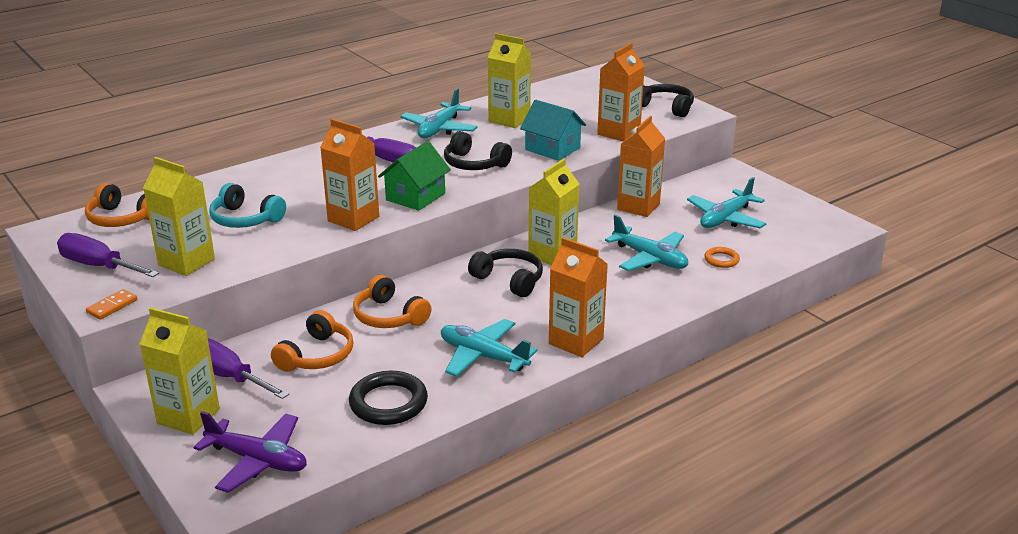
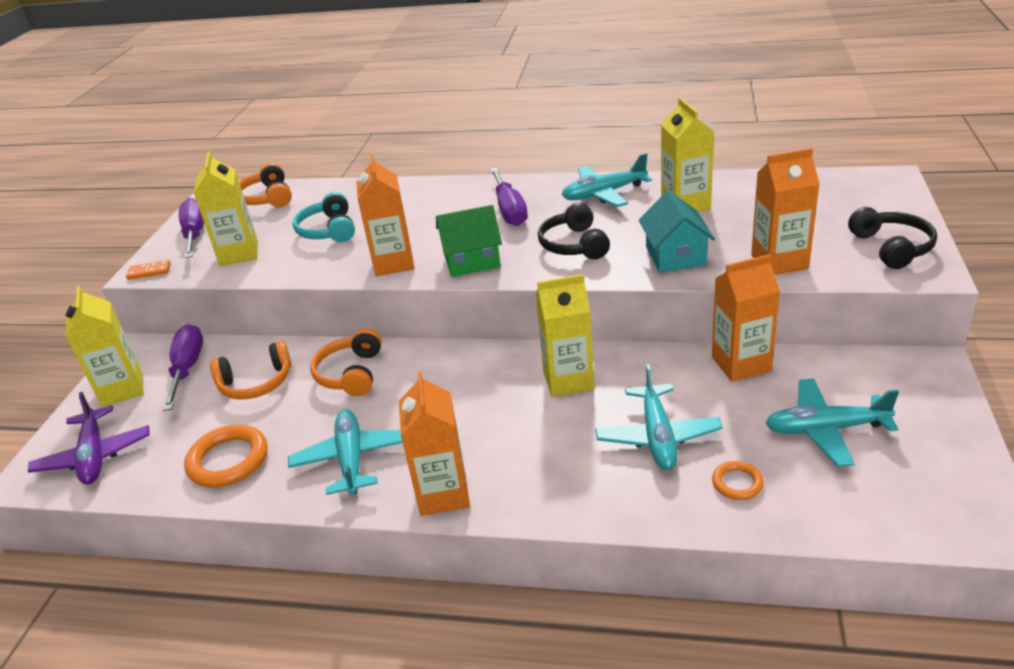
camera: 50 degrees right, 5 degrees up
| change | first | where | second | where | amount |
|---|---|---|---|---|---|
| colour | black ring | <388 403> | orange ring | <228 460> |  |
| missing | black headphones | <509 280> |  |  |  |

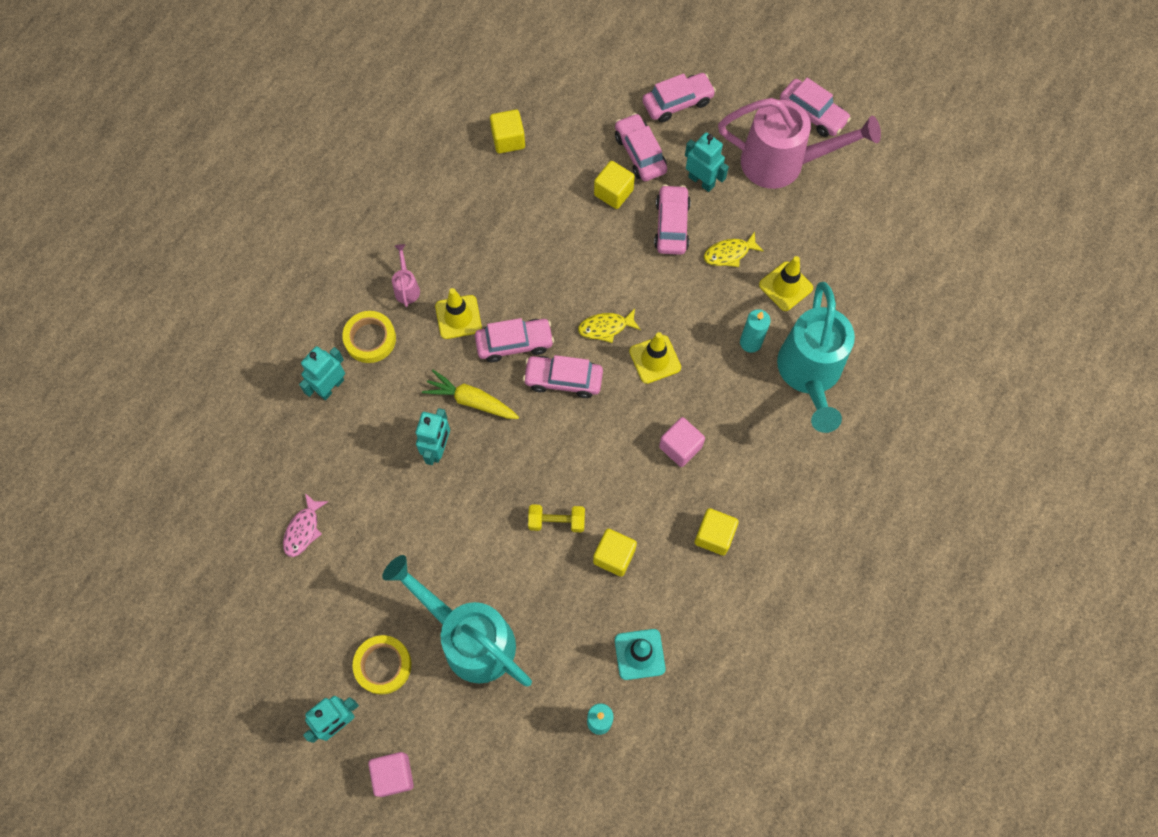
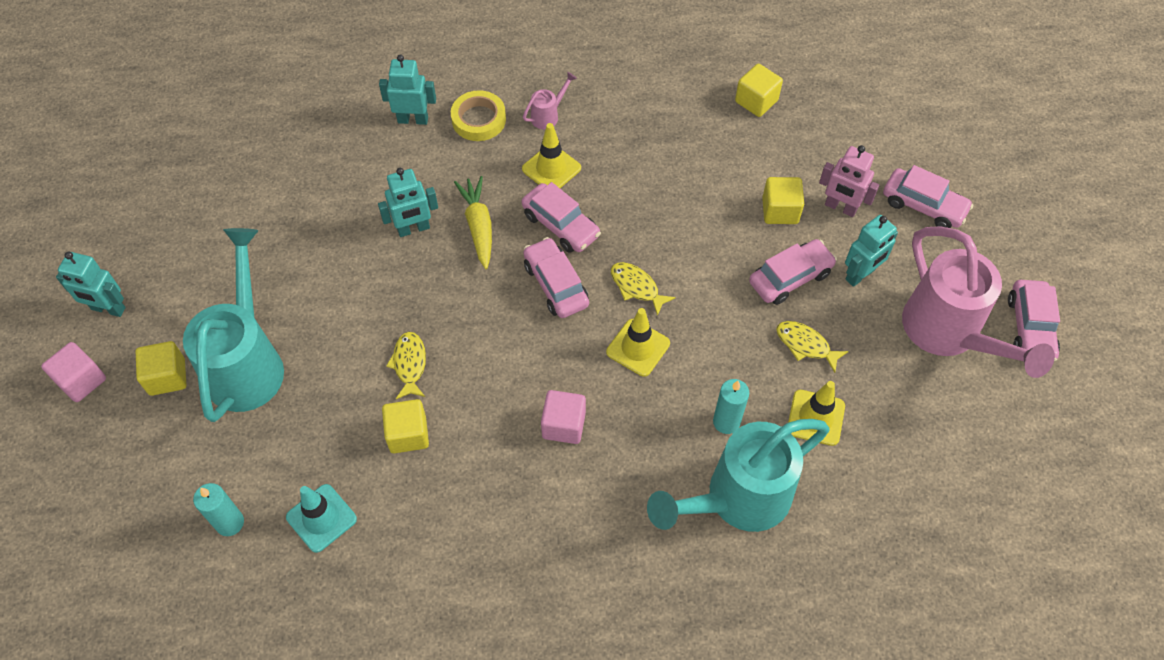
camera: 55 degrees right, 10 degrees down
| change | first | where | second | where | amount |
|---|---|---|---|---|---|
| relocated | yellow cube | <714 535> |  | <167 377> |  |
| exchanged | yellow dumbbell | <556 521> | yellow fish | <409 364> |  |
| exchanged | pink car | <640 153> | pink robot | <840 207> |  |
| spun | turquoise robot | <701 181> |  | <860 275> | 45 degrees clockwise |
| missing | pink fish | <303 530> |  |  |  |
| missing | yellow tape | <383 665> |  |  |  |

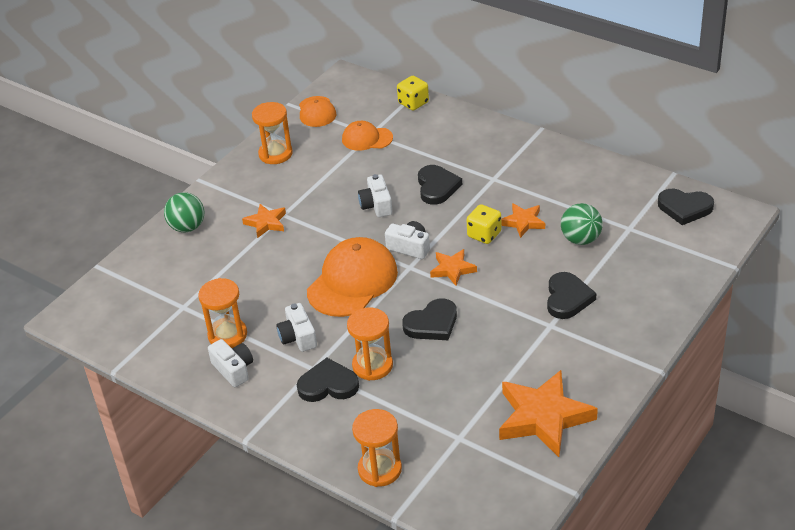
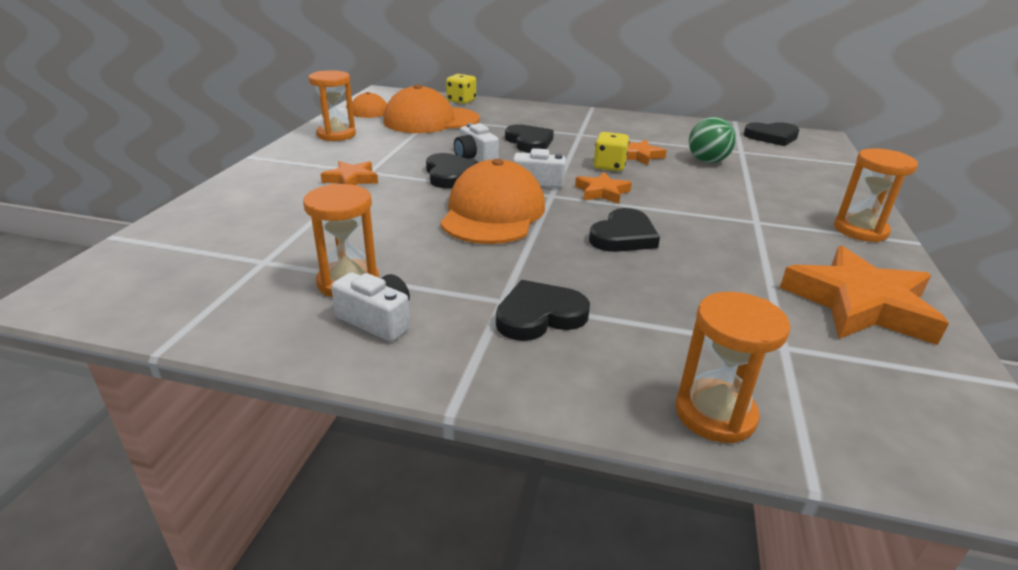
camera: 25 degrees left, 10 degrees down
| change | first | where | second | where | amount |
|---|---|---|---|---|---|
| size | orange cap | <367 139> |  | <431 120> | x1.79 |
| relocated | black heart | <567 298> |  | <450 175> |  |
| relocated | orange hourglass | <372 365> |  | <860 230> |  |
| missing | green ball | <187 227> |  |  |  |
| missing | white camera | <298 337> |  |  |  |

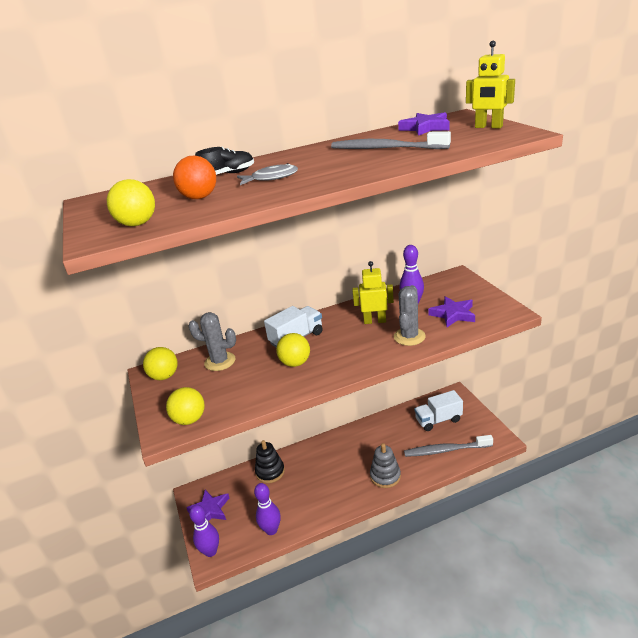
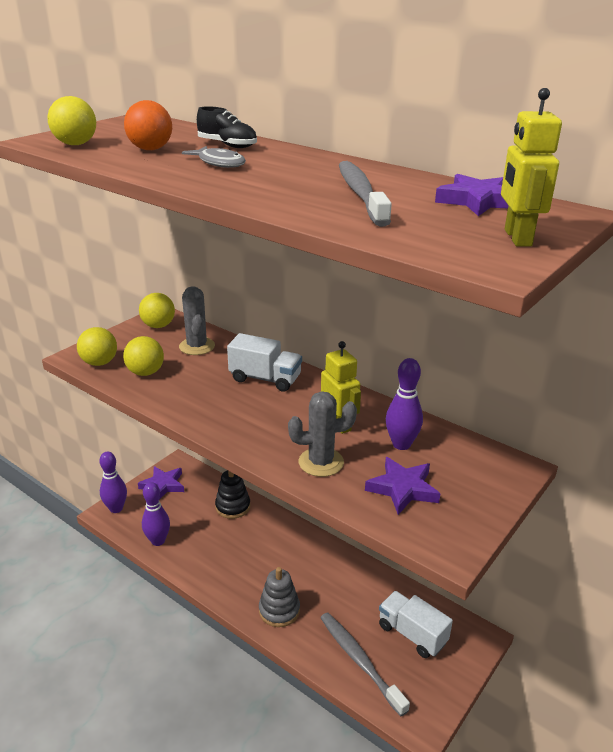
camera: 55 degrees right, 0 degrees up
| change | first | where | second | where | amount |
|---|---|---|---|---|---|
| relocated | yellow ball | <295 363> |  | <145 372> |  |

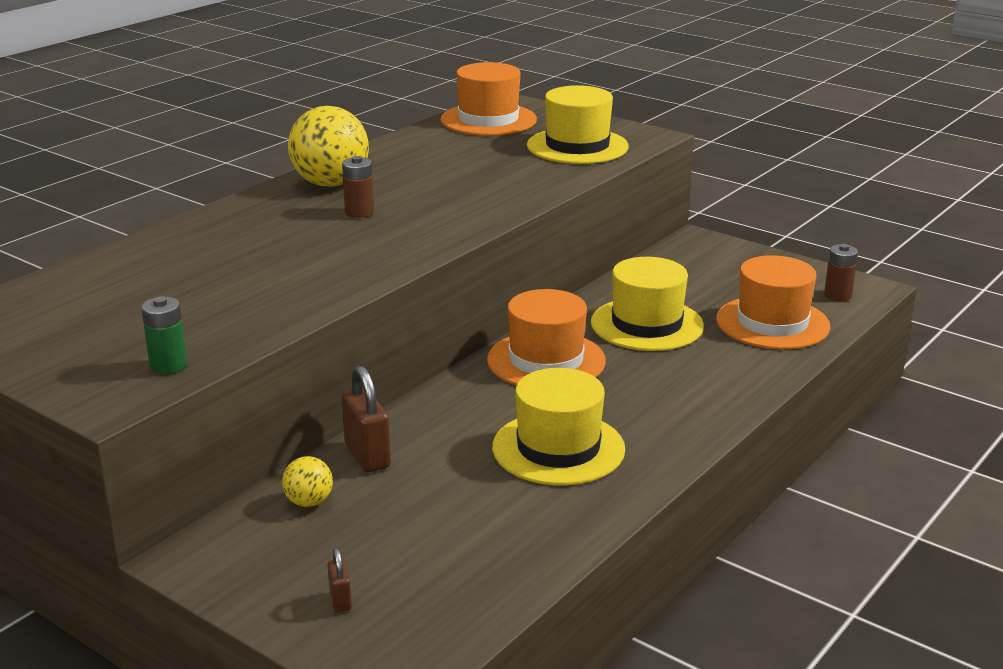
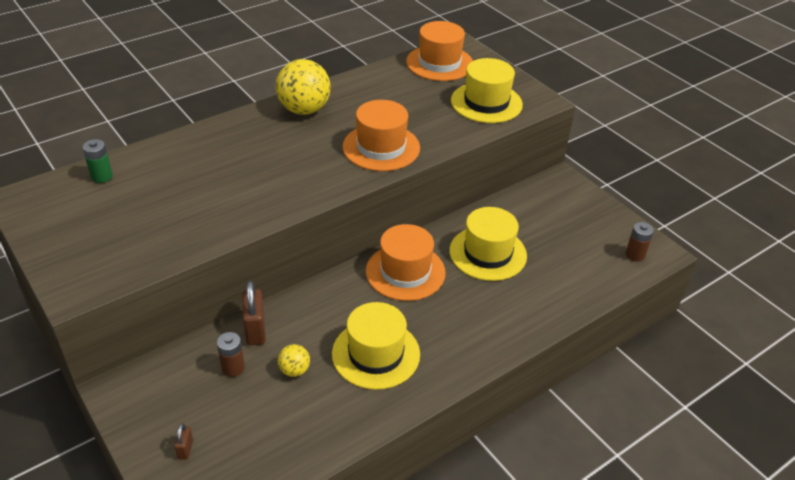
camera: 15 degrees right, 15 degrees up
| change | first | where | second | where | amount |
|---|---|---|---|---|---|
| relocated | green battery | <168 365> |  | <102 176> |  |
| relocated | brown battery | <359 212> |  | <233 368> |  |
| relocated | yellow ball | <309 502> |  | <294 370> |  |
| relocated | orange hat | <772 323> |  | <381 147> |  |

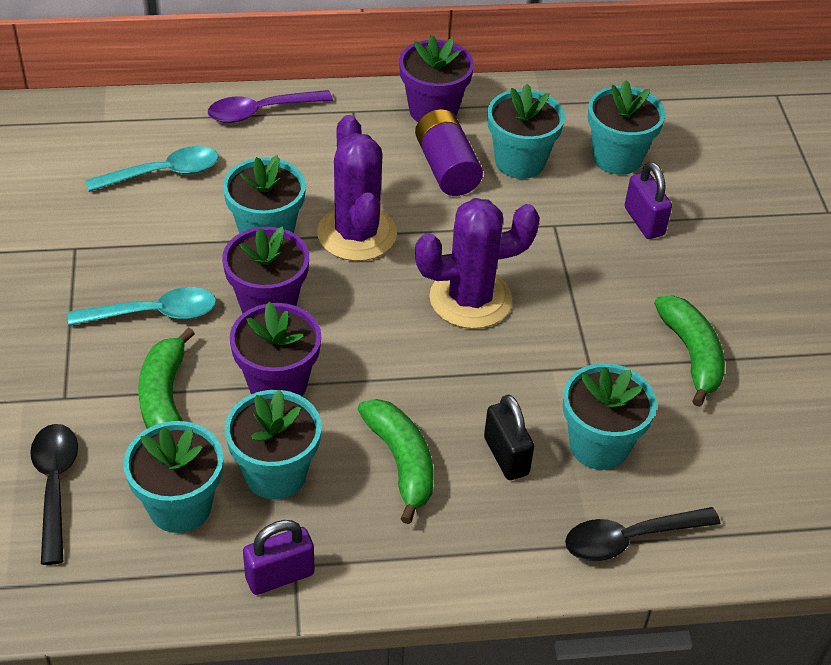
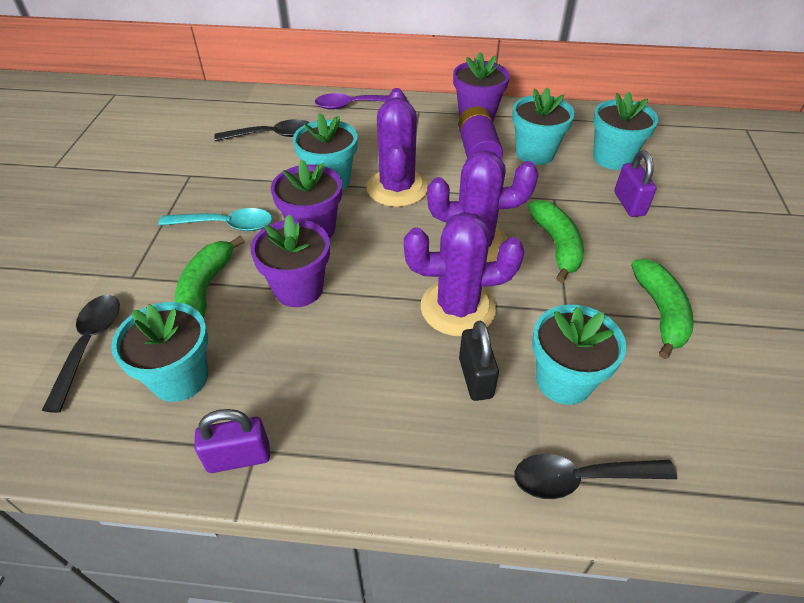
camera: 15 degrees right, 0 degrees up
| change | first | where | second | where | amount |
|---|---|---|---|---|---|
| colour | turquoise spoon | <163 173> | black spoon | <271 135> |  |
| appeared |  |  | purple cactus | <457 308> |  |
| relocated | green banana | <401 462> |  | <556 245> |  |
| missing | turquoise flower pot | <275 474> |  |  |  |

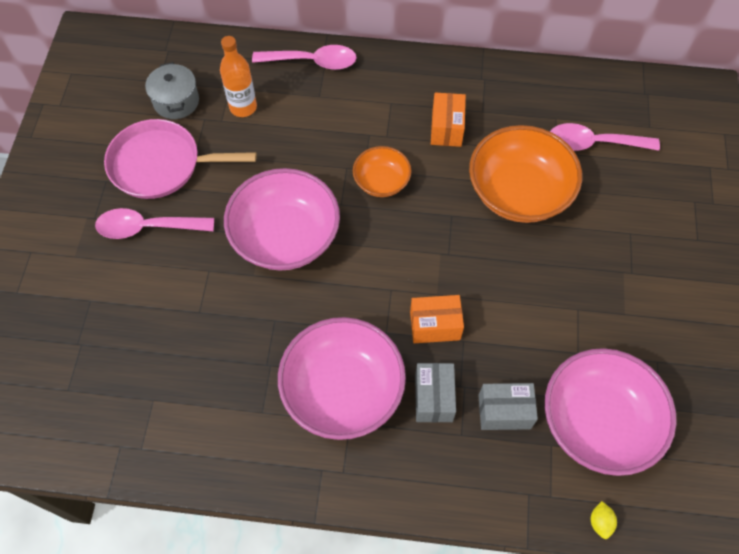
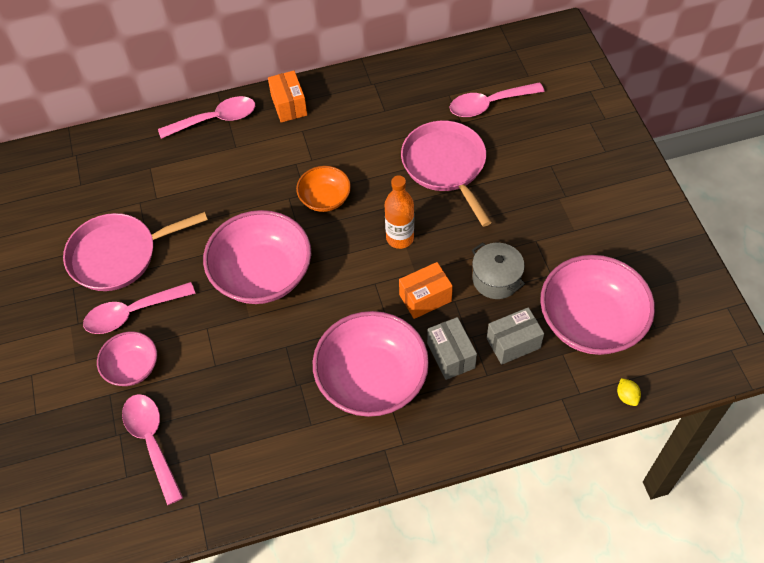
camera: 20 degrees left, 5 degrees down
| change | first | where | second | where | amount |
|---|---|---|---|---|---|
| appeared |  |  | pink bowl | <132 367> |  |
| appeared |  |  | pink spoon | <151 441> |  |
| relocated | orange box | <446 129> |  | <289 105> |  |
| relocated | orange bottle | <243 107> |  | <400 238> |  |
| exchanged | orange bowl | <519 192> | pink pan | <445 165> |  |
| relocated | grey pot | <176 101> |  | <496 279> |  |

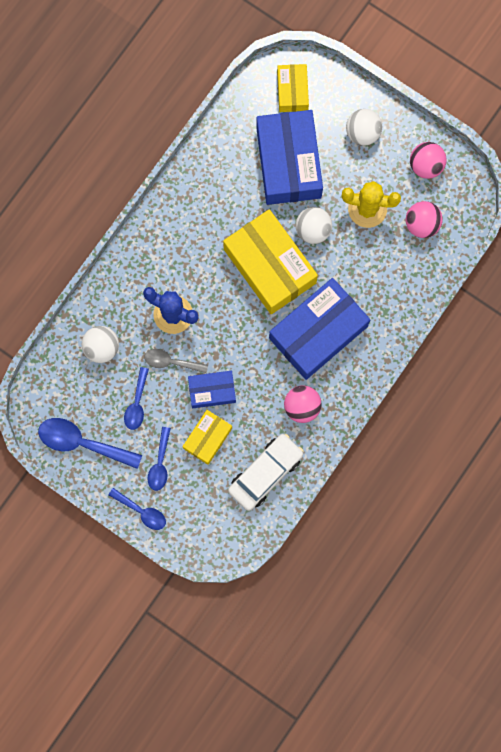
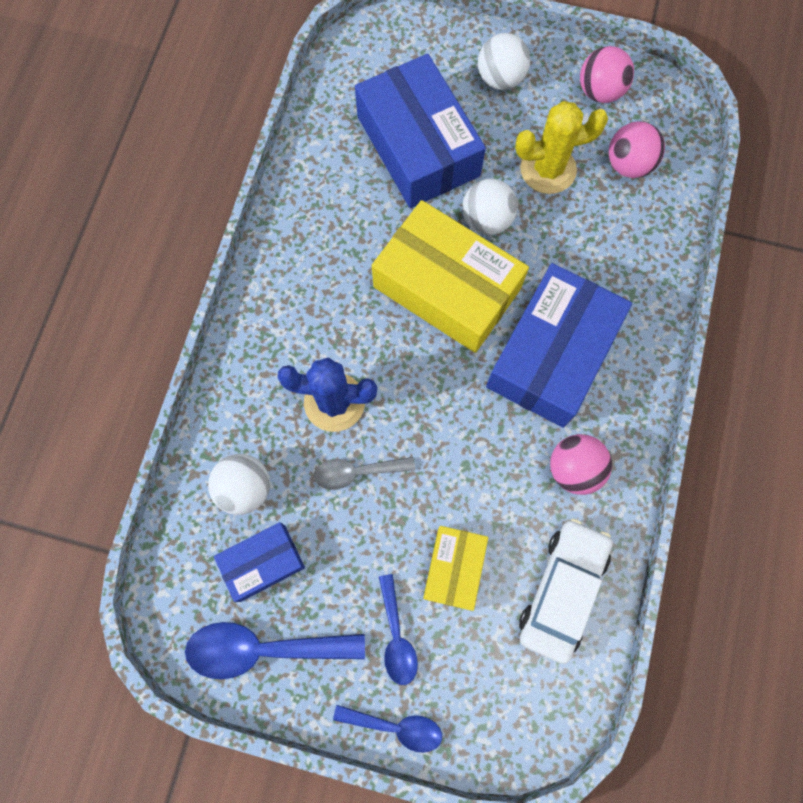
camera: 20 degrees left, 5 degrees down
| change | first | where | second | where | amount |
|---|---|---|---|---|---|
| relocated | blue box | <212 391> |  | <262 562> |  |
| missing | blue spoon | <137 404> |  |  |  |
| missing | yellow box | <292 91> |  |  |  |

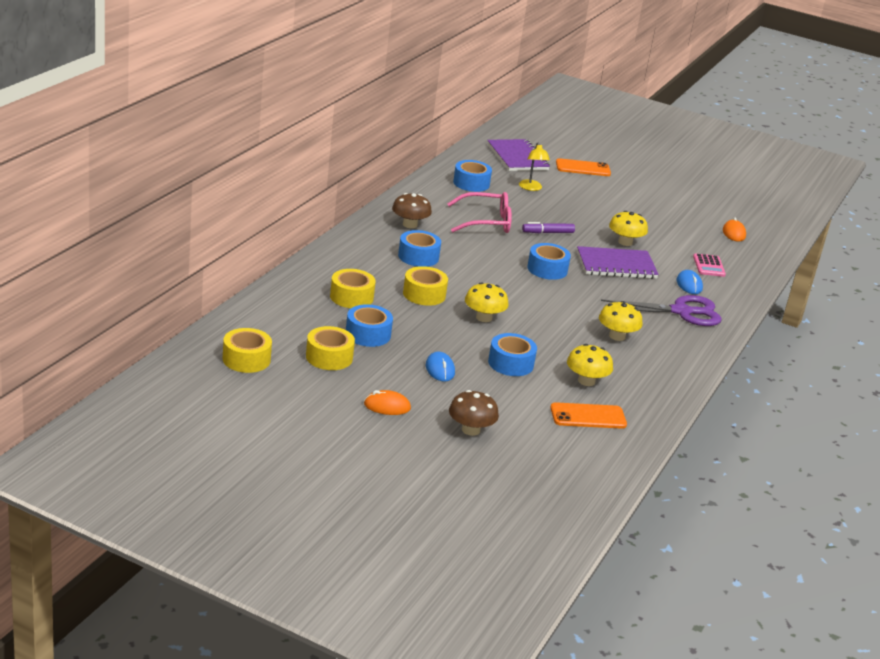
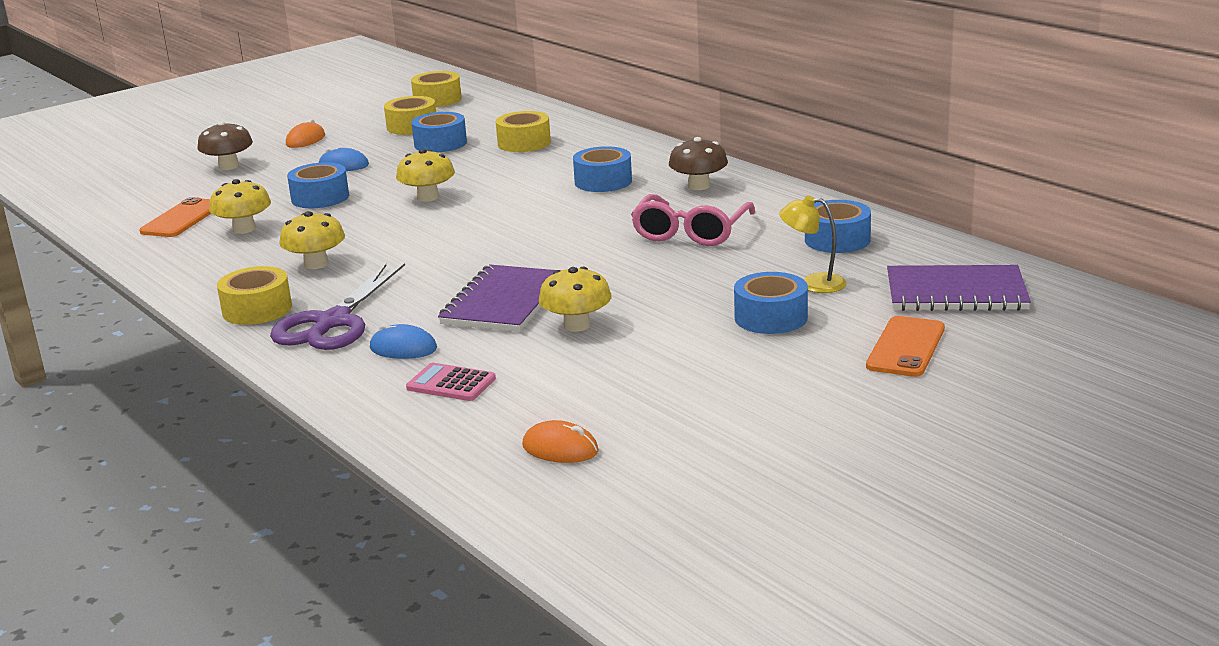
camera: 120 degrees right, 5 degrees down
| change | first | where | second | where | amount |
|---|---|---|---|---|---|
| relocated | yellow tape | <424 294> |  | <257 309> |  |
| relocated | blue tape | <547 269> |  | <771 317> |  |
| missing | purple marker | <548 232> |  |  |  |

